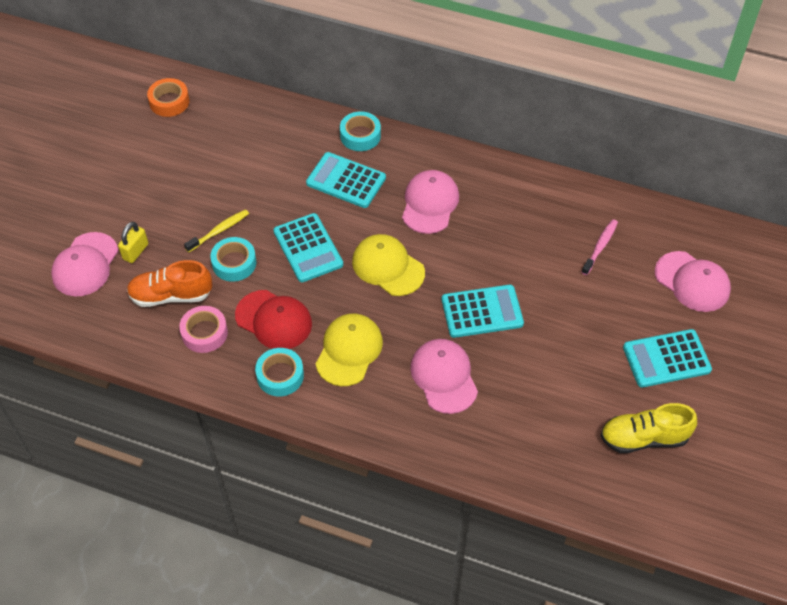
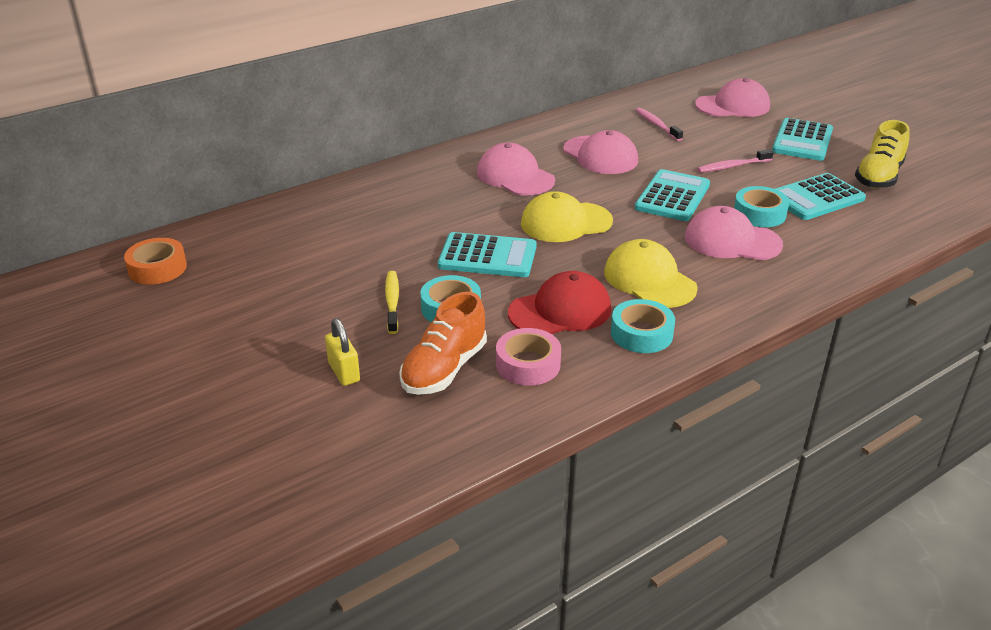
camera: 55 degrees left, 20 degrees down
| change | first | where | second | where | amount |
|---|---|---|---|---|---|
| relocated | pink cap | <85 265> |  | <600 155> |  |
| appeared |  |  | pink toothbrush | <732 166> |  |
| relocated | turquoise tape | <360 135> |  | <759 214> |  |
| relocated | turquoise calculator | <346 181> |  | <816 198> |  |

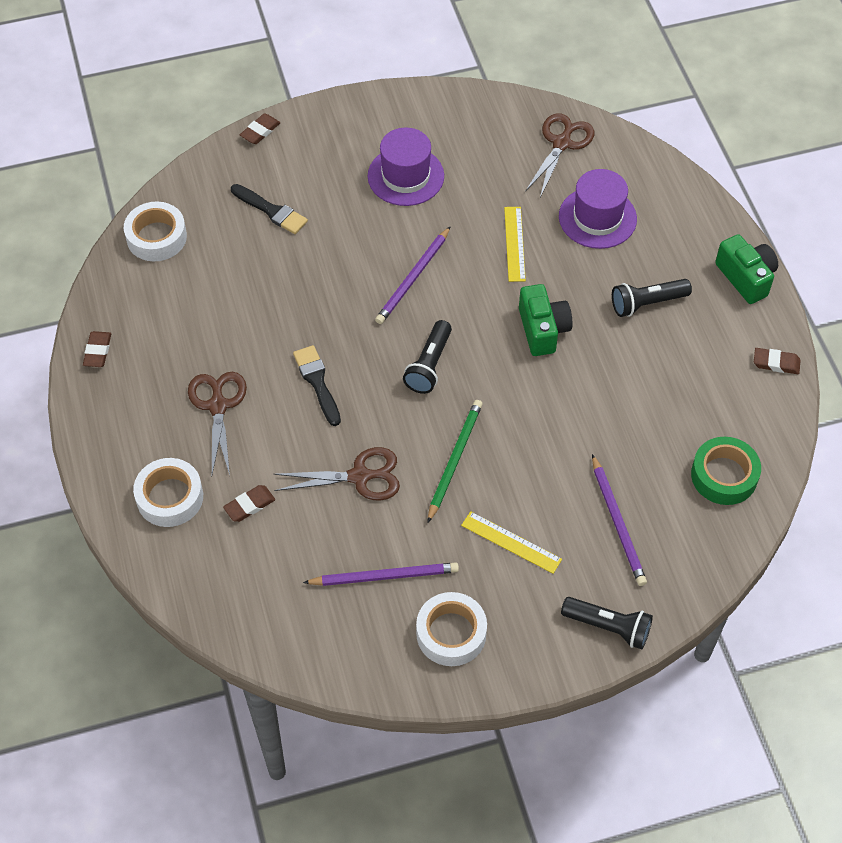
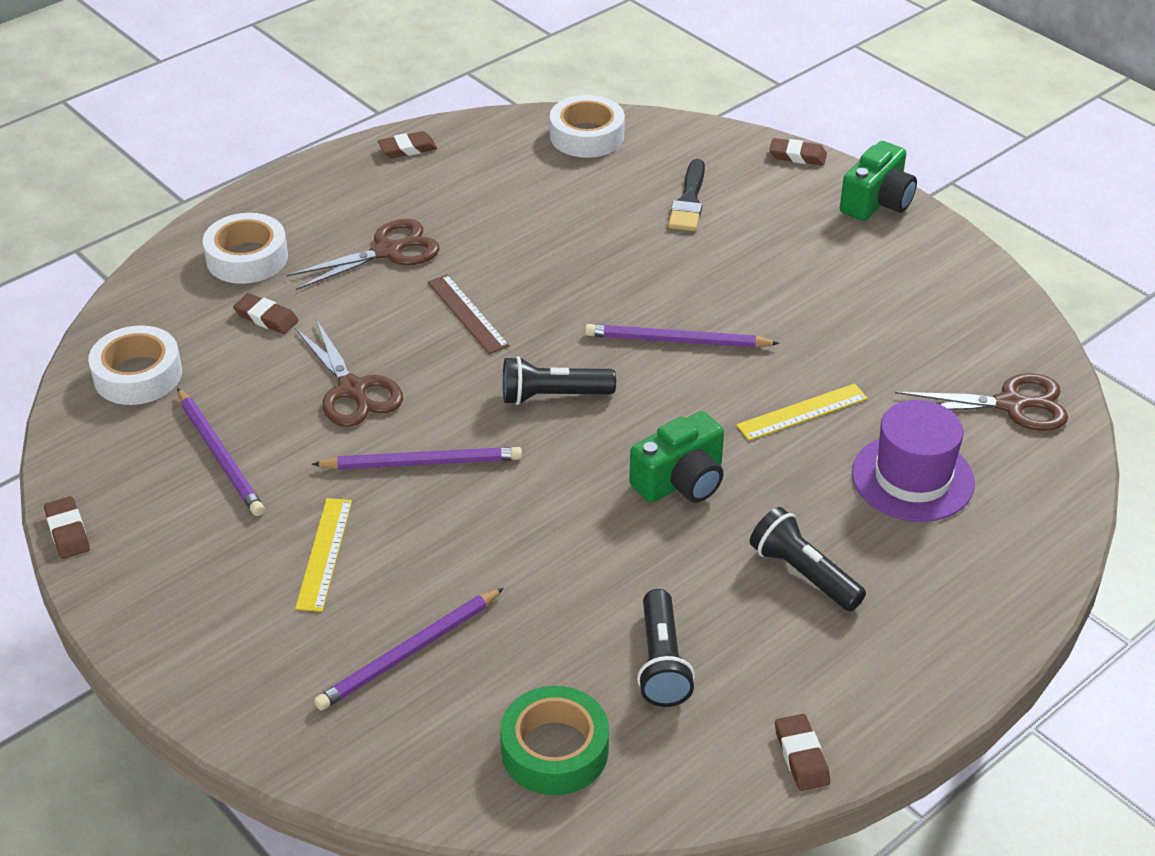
camera: 65 degrees right, 15 degrees down
| change | first | where | second | where | amount |
|---|---|---|---|---|---|
| appeared |  |  | brown eraser | <67 531> |  |
| relocated | white tape | <451 633> |  | <138 375> |  |
| colour | green pencil | <454 460> | purple pencil | <422 463> |  |
| exchanged | black brush | <317 382> | brown ruler | <467 314> |  |
| relocated | black flashlight | <608 627> |  | <662 663> |  |
| relocated | green camera | <746 277> |  | <877 202> |  |
| missing | purple hat | <405 176> |  |  |  |

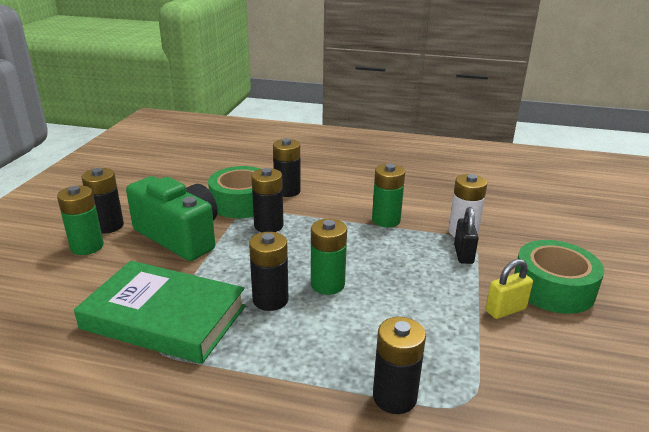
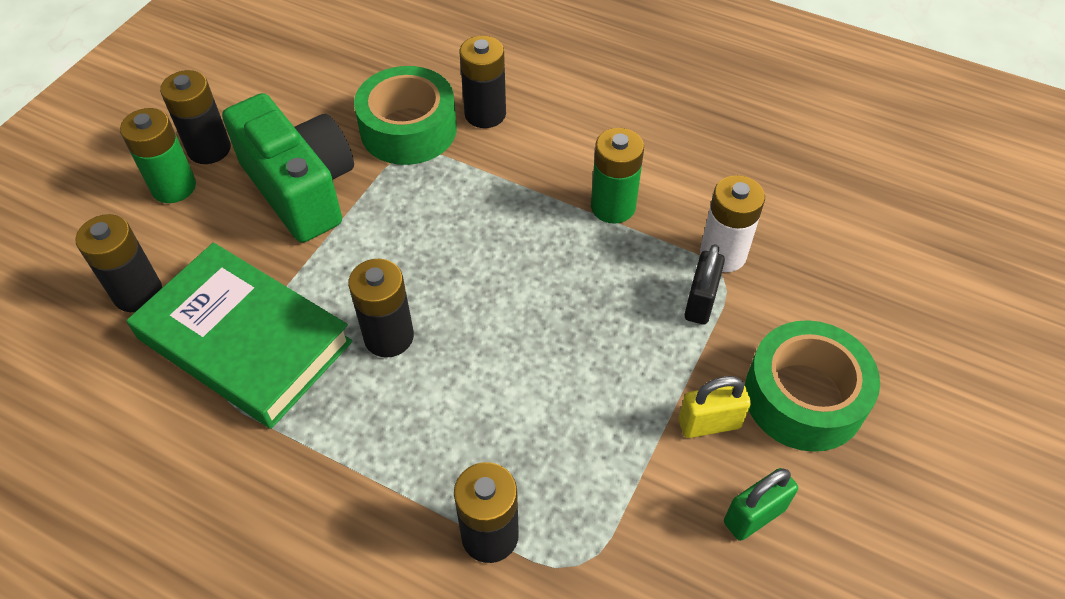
camera: 15 degrees right, 25 degrees up
| change | first | where | second | where | amount |
|---|---|---|---|---|---|
| relocated | black battery | <268 226> |  | <138 293> |  |
| appeared |  |  | green padlock | <754 516> |  |
| missing | green battery | <327 284> |  |  |  |

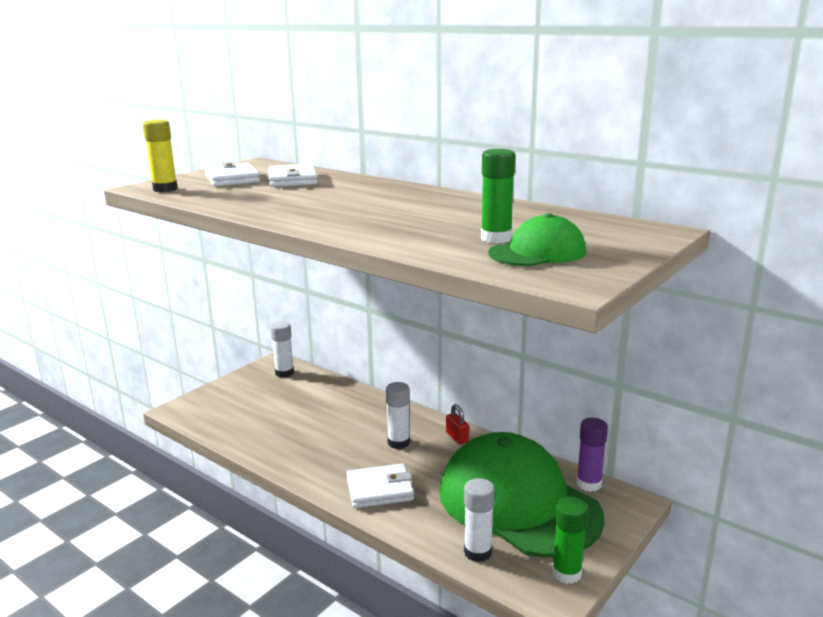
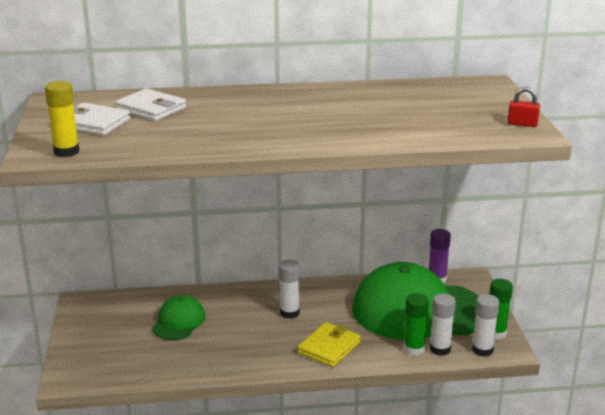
camera: 45 degrees left, 5 degrees up
| change | first | where | second | where | amount |
|---|---|---|---|---|---|
| relocated | green cap | <537 252> |  | <178 321> |  |
| colour | white wallet | <380 489> | yellow wallet | <329 348> |  |
| relocated | green glue stick | <496 238> |  | <414 349> |  |
| relocated | white glue stick | <284 373> |  | <482 350> |  |
| relocated | red padlock | <457 437> |  | <522 124> |  |

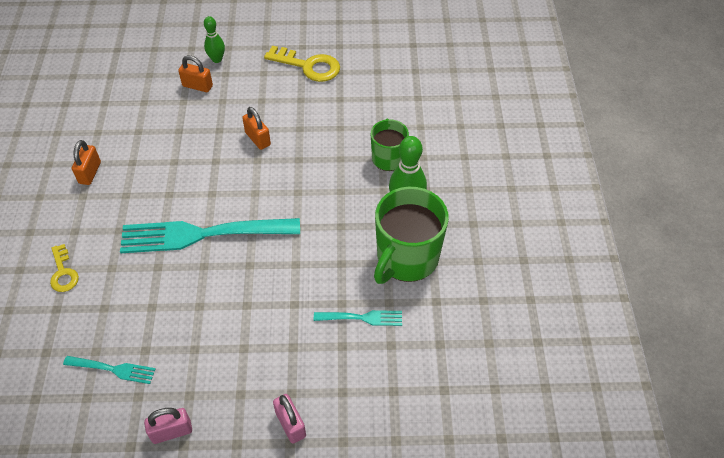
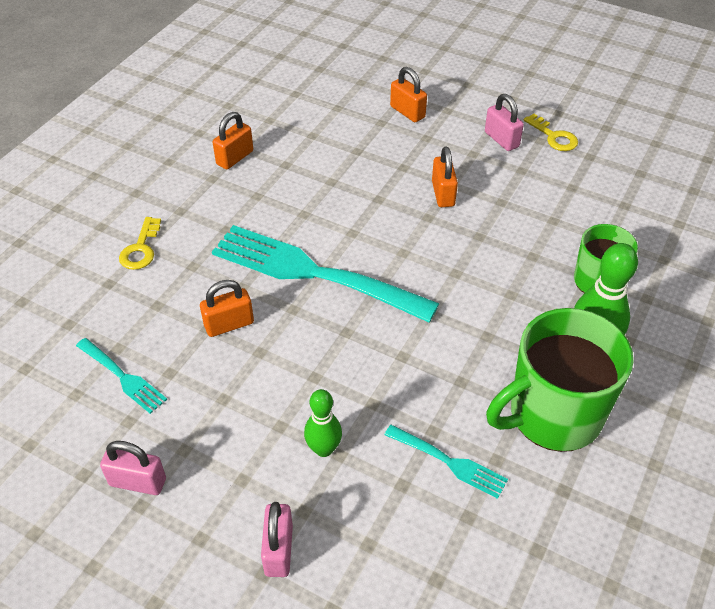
camera: 30 degrees right, 5 degrees down
| change | first | where | second | where | amount |
|---|---|---|---|---|---|
| appeared |  |  | orange padlock | <229 324> |  |
| relocated | green bowling pin | <217 59> |  | <324 449> |  |
| appeared |  |  | pink padlock | <501 139> |  |
| size | yellow key | <309 66> |  | <554 137> | x0.60 |

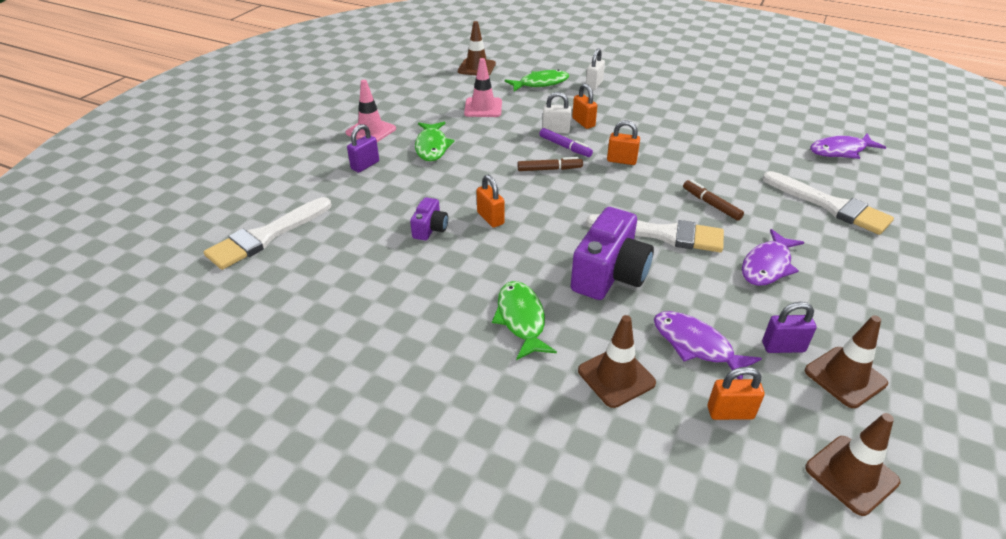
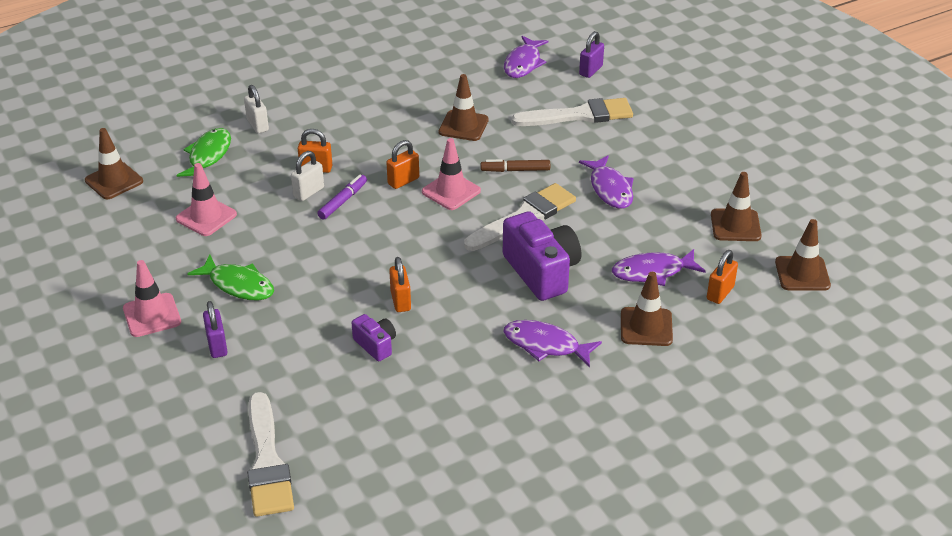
camera: 55 degrees left, 0 degrees up
| change | first | where | second | where | amount |
|---|---|---|---|---|---|
| spun | purple marker | <565 147> |  | <343 201> | 45 degrees counterclockwise |
| spun | orange padlock | <490 218> |  | <400 301> | 75 degrees clockwise |
| appeared |  |  | pink traffic cone | <451 191> |  |
| appeared |  |  | brown traffic cone | <463 126> |  |
| colour | green fish | <521 319> | purple fish | <545 345> |  |
| relocated | purple padlock | <783 347> |  | <591 70> |  |
| missing | brown marker | <549 169> |  |  |  |

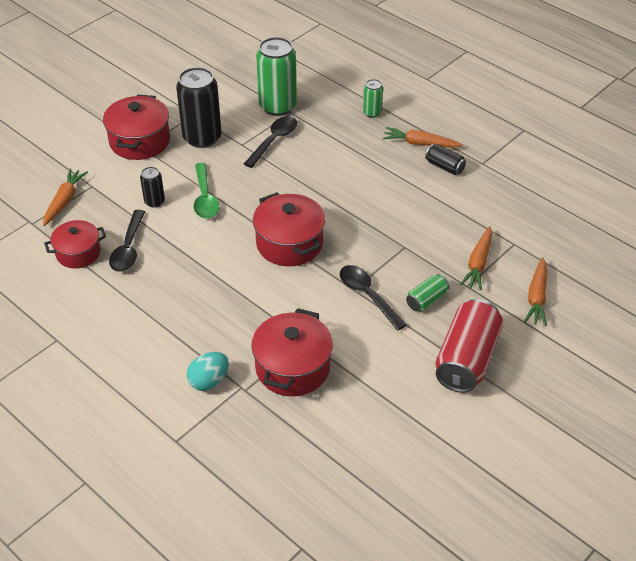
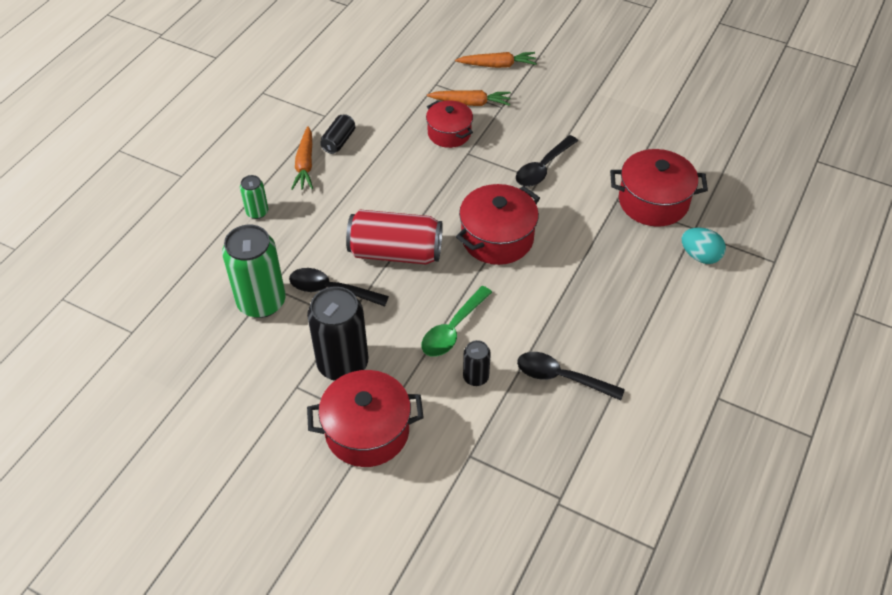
camera: 105 degrees left, 5 degrees up
| change | first | where | second | where | amount |
|---|---|---|---|---|---|
| relocated | red can | <466 359> |  | <395 253> |  |
| spun | green spoon | <205 198> |  | <453 329> | 150 degrees clockwise |
| relocated | red pot | <78 253> |  | <449 133> |  |
| spun | black spoon | <128 248> |  | <561 377> | 150 degrees counterclockwise |
| missing | orange carrot | <64 201> |  |  |  |
| missing | green can | <426 300> |  |  |  |

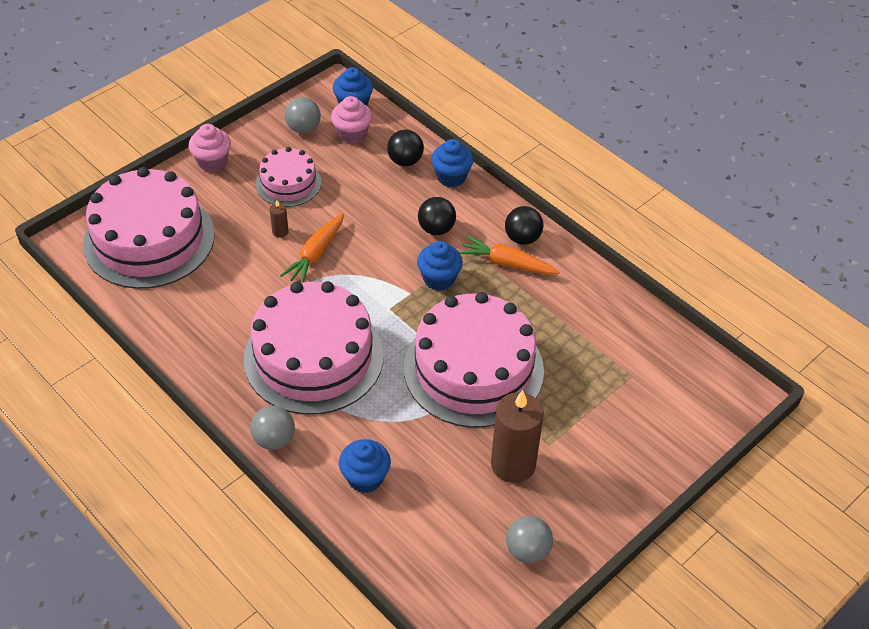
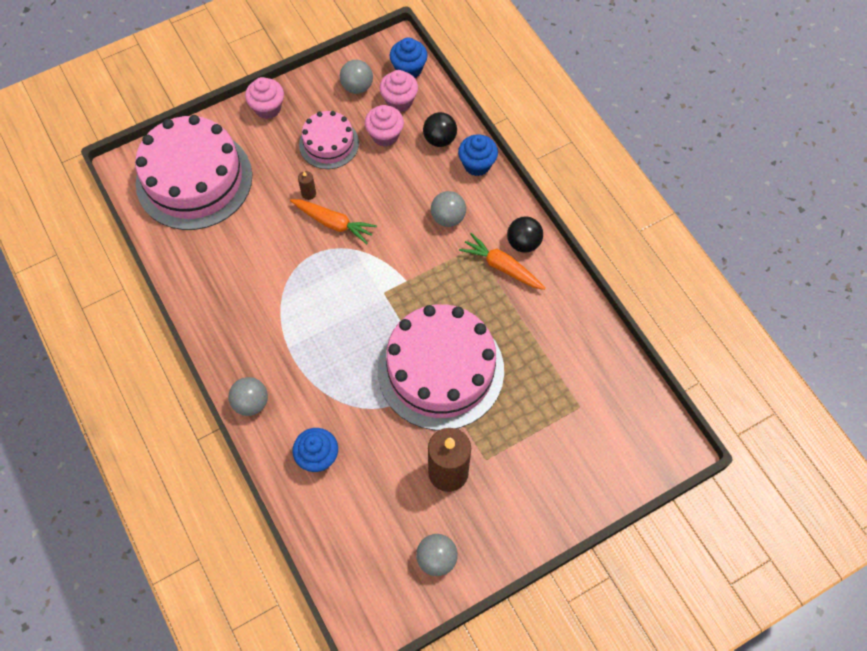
camera: 15 degrees right, 15 degrees up
| change | first | where | second | where | amount |
|---|---|---|---|---|---|
| spun | orange carrot | <315 254> |  | <333 223> | 105 degrees counterclockwise |
| appeared |  |  | pink cupcake | <385 135> |  |
| colour | black ball | <436 229> | grey ball | <448 218> |  |
| missing | pink cake | <313 357> |  |  |  |
| missing | blue cupcake | <439 279> |  |  |  |

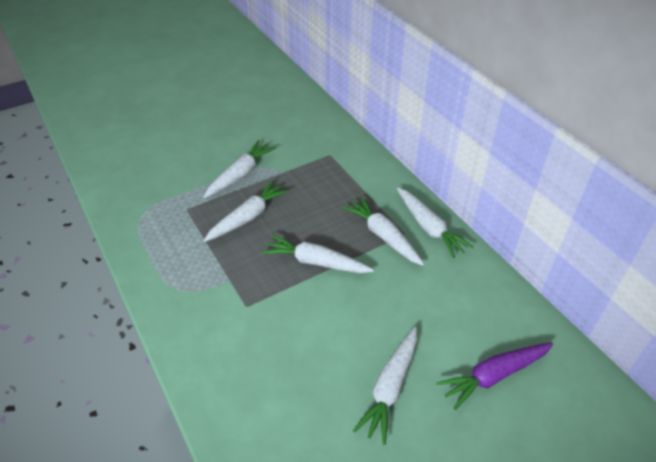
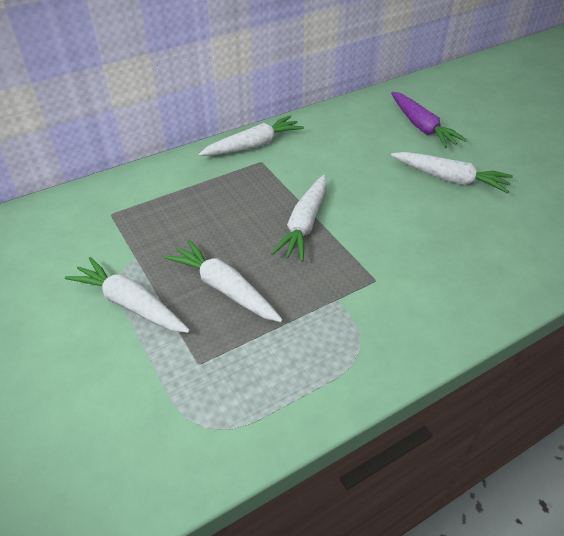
camera: 90 degrees left, 0 degrees up
| change | first | where | second | where | amount |
|---|---|---|---|---|---|
| missing | white carrot | <383 236> |  |  |  |

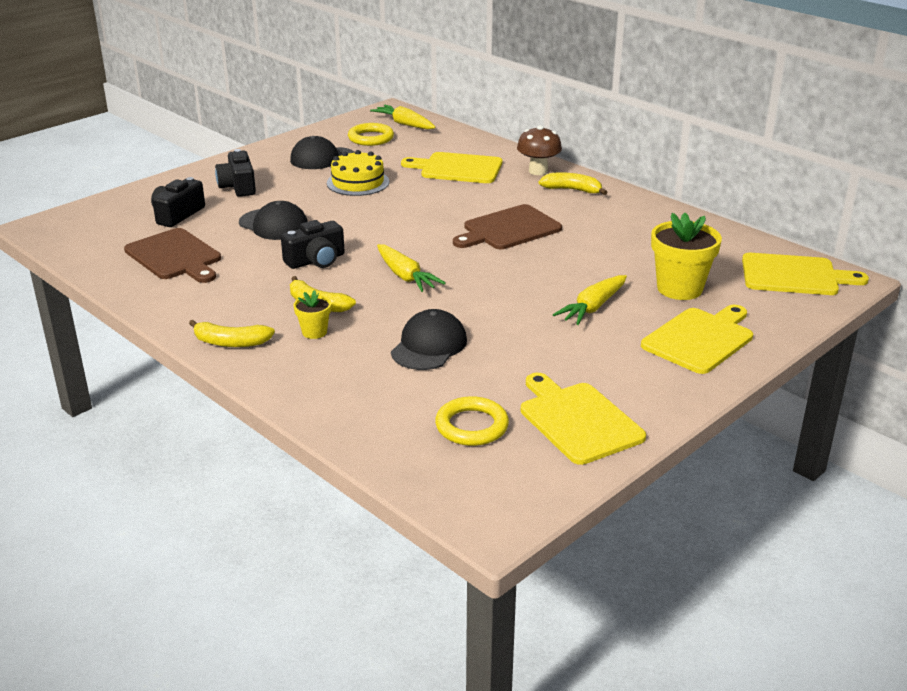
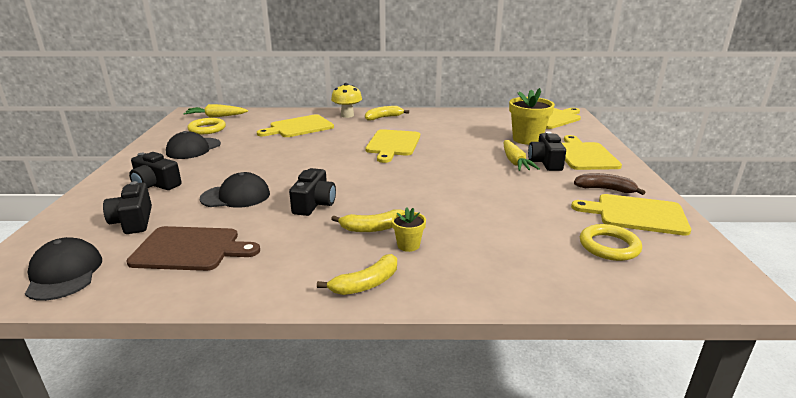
camera: 45 degrees left, 5 degrees down
| change | first | where | second | where | amount |
|---|---|---|---|---|---|
| relocated | black cap | <429 346> |  | <64 273> |  |
| colour | brown mushroom | <538 171> | yellow mushroom | <347 115> |  |
| colour | brown cutting board | <508 229> | yellow cutting board | <393 144> |  |
| appeared |  |  | black camera | <545 162> |  |
| appeared |  |  | brown banana | <605 189> |  |
| missing | yellow cake | <358 182> |  |  |  |
| missing | yellow carrot | <405 276> |  |  |  |

